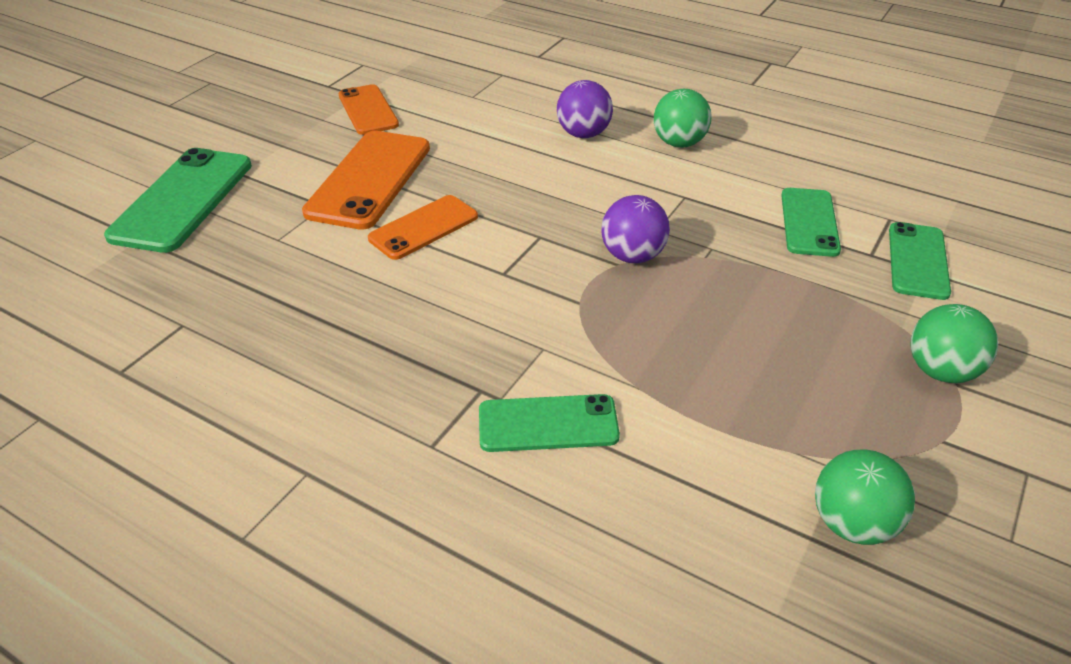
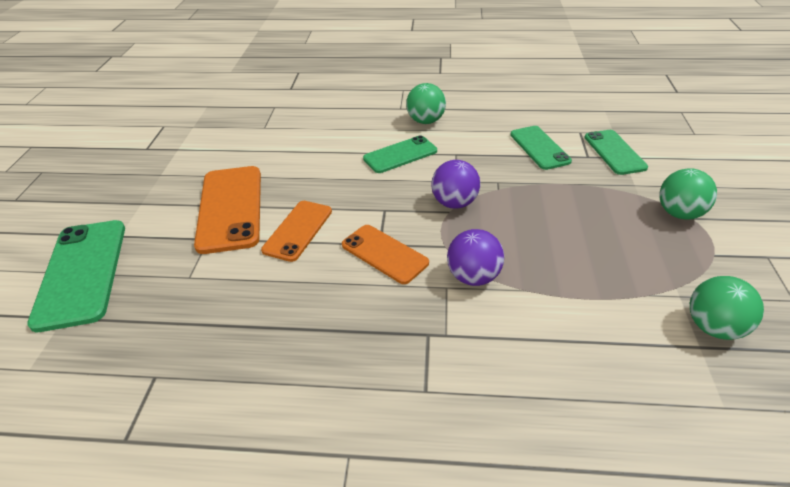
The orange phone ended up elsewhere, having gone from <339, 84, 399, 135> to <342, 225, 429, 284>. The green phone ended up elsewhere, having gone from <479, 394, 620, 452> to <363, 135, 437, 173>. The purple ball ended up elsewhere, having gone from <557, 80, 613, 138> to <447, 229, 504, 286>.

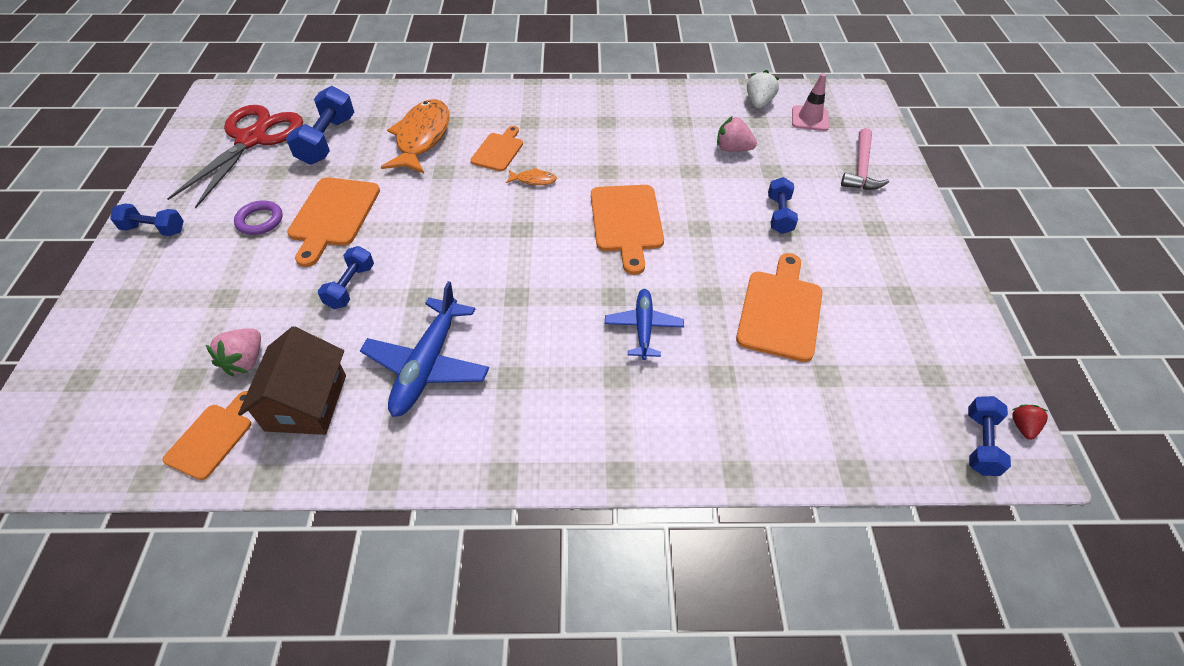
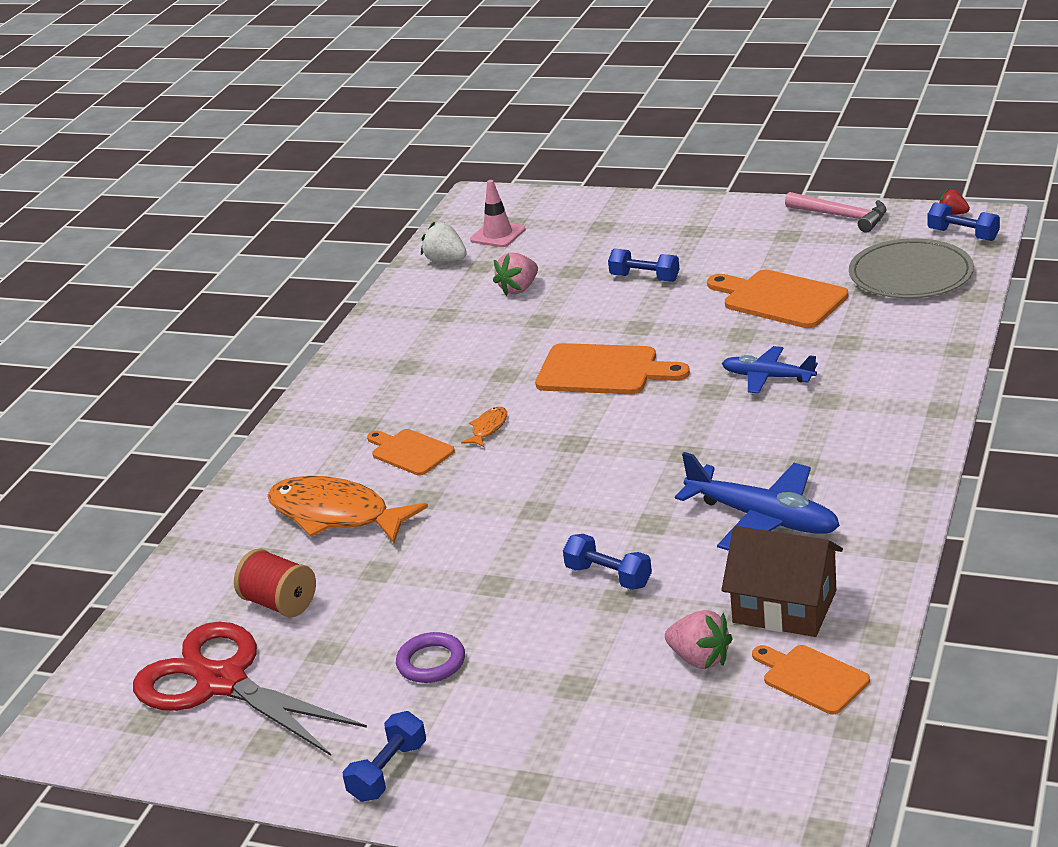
The second view lost the orange cutting board at <287, 177, 380, 267>. The second view gained the grey plate at <849, 238, 974, 299>. The pink hammer ended up elsewhere, having gone from <841, 128, 889, 190> to <785, 192, 887, 232>. Where the blue dumbbell stood at <286, 86, 354, 165>, the red spool came to stand at <234, 548, 316, 618>.

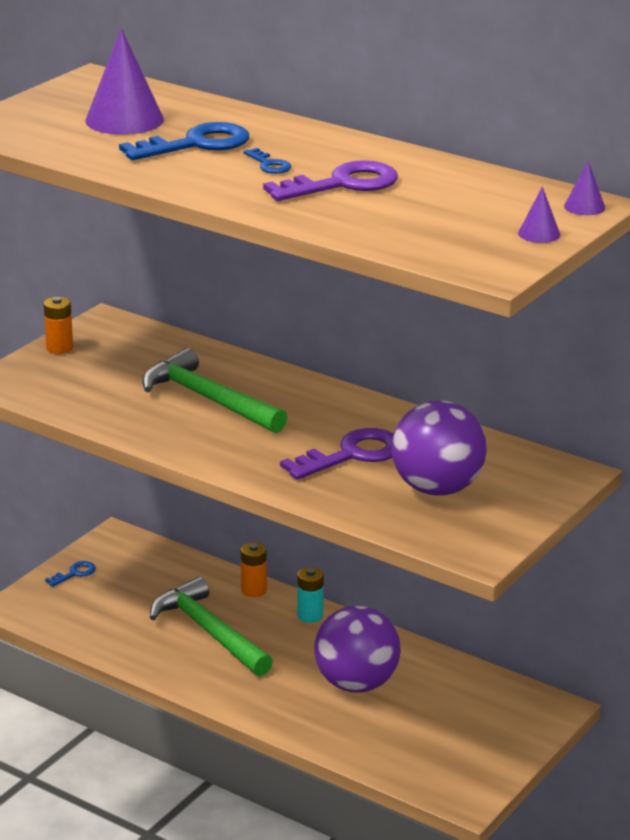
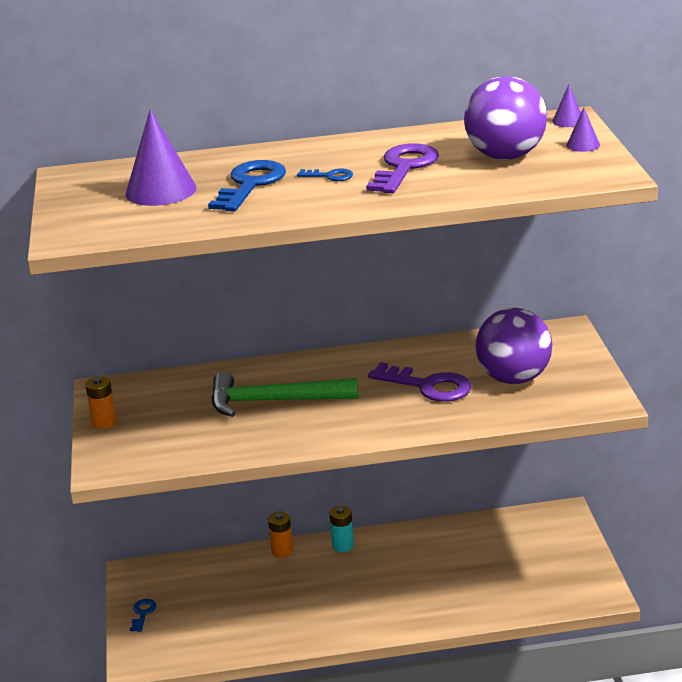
The second view lost the green hammer at <150, 577, 273, 676>. The purple ball ended up elsewhere, having gone from <314, 606, 401, 693> to <464, 76, 547, 160>. The purple key at <280, 428, 394, 480> ended up facing another way, 105 degrees clockwise from before.

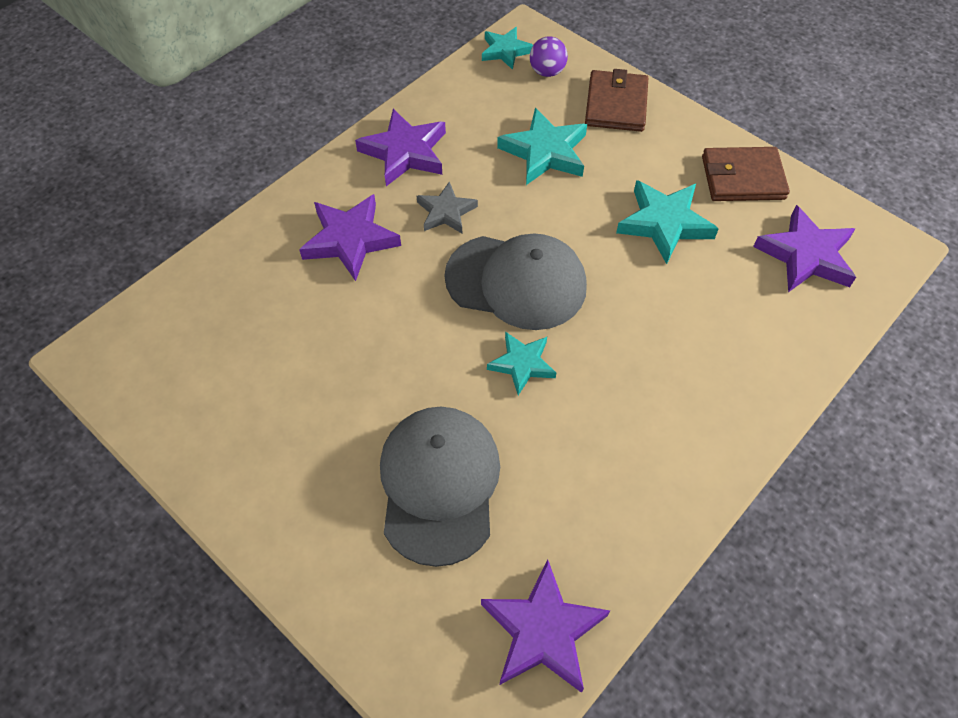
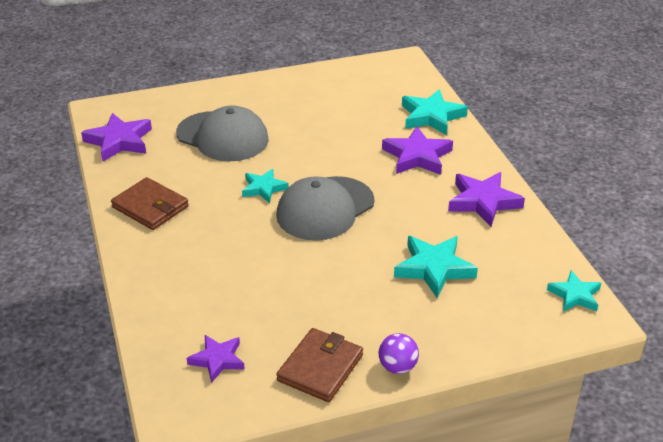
The second view lost the grey star at <417, 181, 478, 233>. The purple ball ended up elsewhere, having gone from <530, 36, 568, 77> to <379, 333, 419, 374>. The brown wallet ended up elsewhere, having gone from <585, 69, 648, 132> to <111, 177, 189, 230>. The turquoise star ended up elsewhere, having gone from <616, 180, 719, 264> to <402, 89, 468, 135>. The size of the purple star at <753, 205, 856, 292> changed by a factor of 0.64.

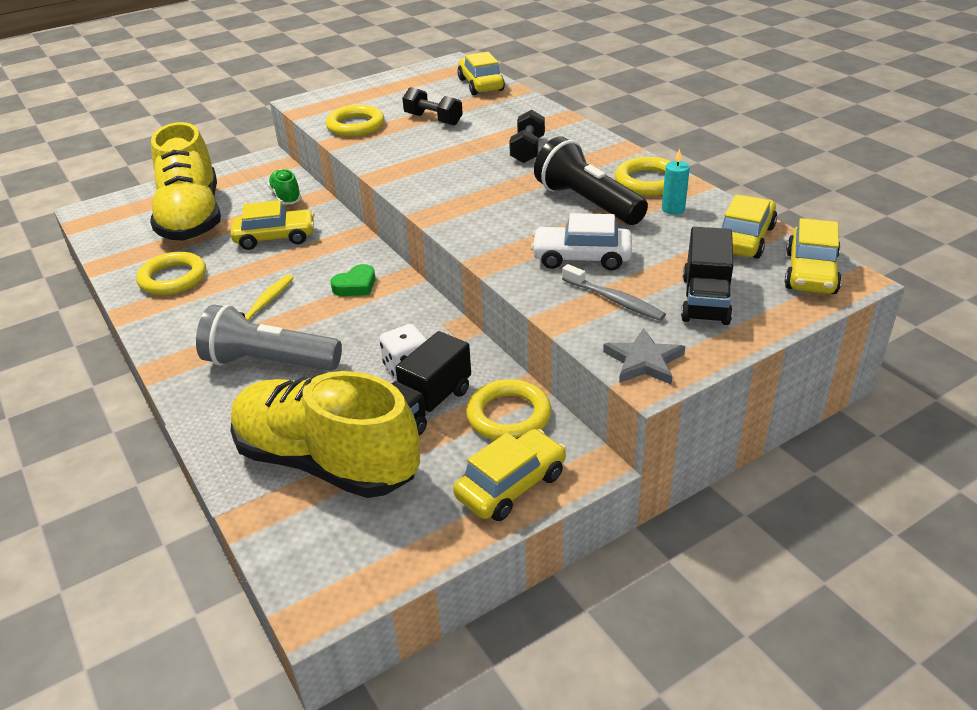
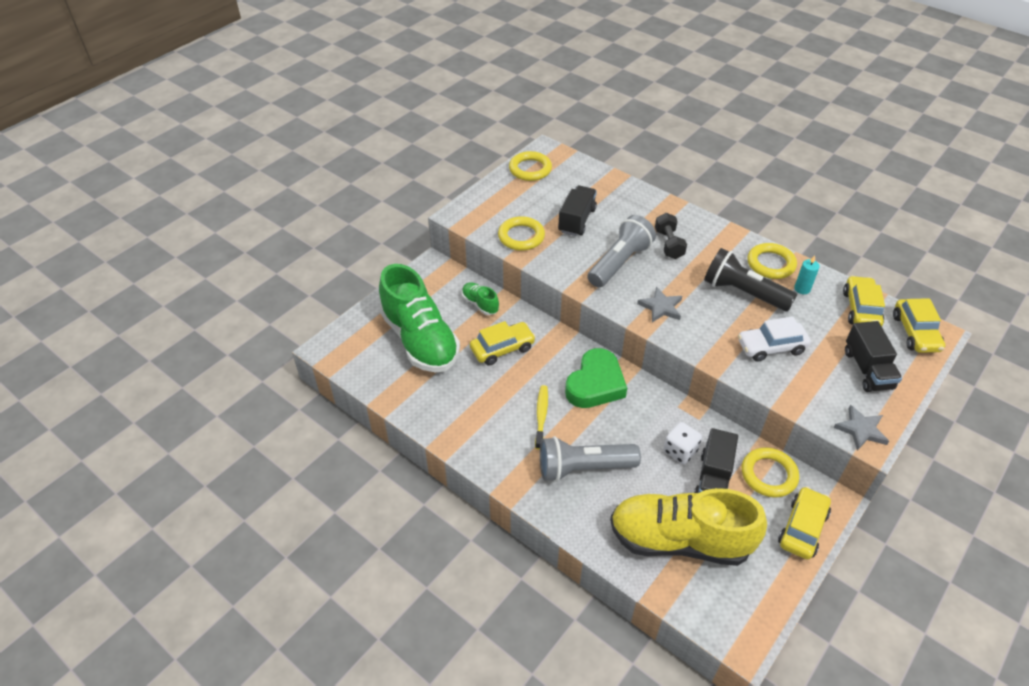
The second view lost the yellow car at <457, 52, 505, 95>. The second view lost the grey toothbrush at <562, 264, 666, 321>. The second view gained the grey flashlight at <587, 215, 656, 288>. The second view gained the grey star at <637, 287, 682, 322>. The yellow ring ended up elsewhere, having gone from <136, 252, 206, 295> to <509, 151, 552, 181>. Where the black dumbbell stood at <402, 87, 463, 126>, the black truck came to stand at <558, 185, 597, 236>. What was the yellow shoe at <150, 122, 221, 241> turned into the green shoe at <379, 264, 460, 372>. The size of the green heart at <331, 264, 376, 296> changed by a factor of 1.95.

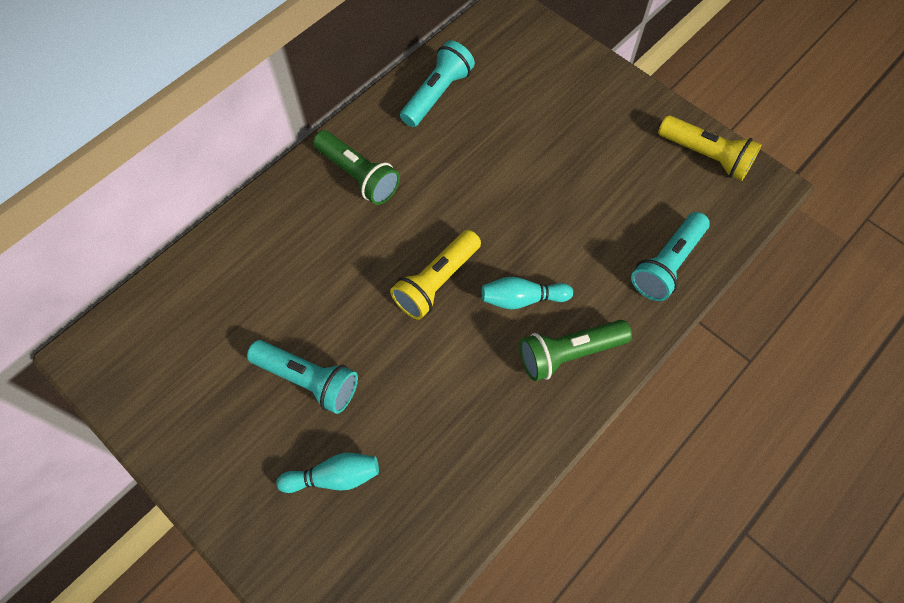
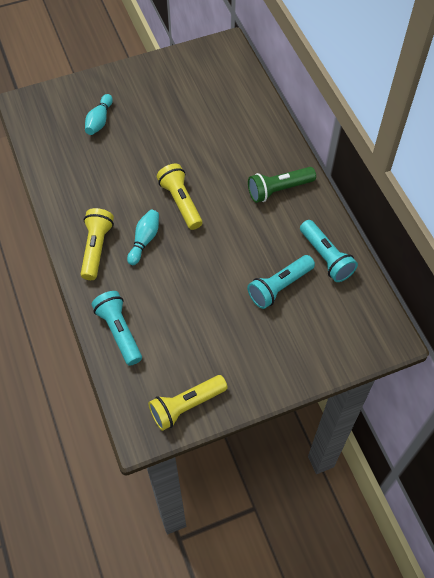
The turquoise flashlight ended up elsewhere, having gone from <247, 340, 358, 414> to <247, 255, 315, 309>. What was the green flashlight at <520, 320, 632, 381> turned into the yellow flashlight at <81, 208, 114, 280>.

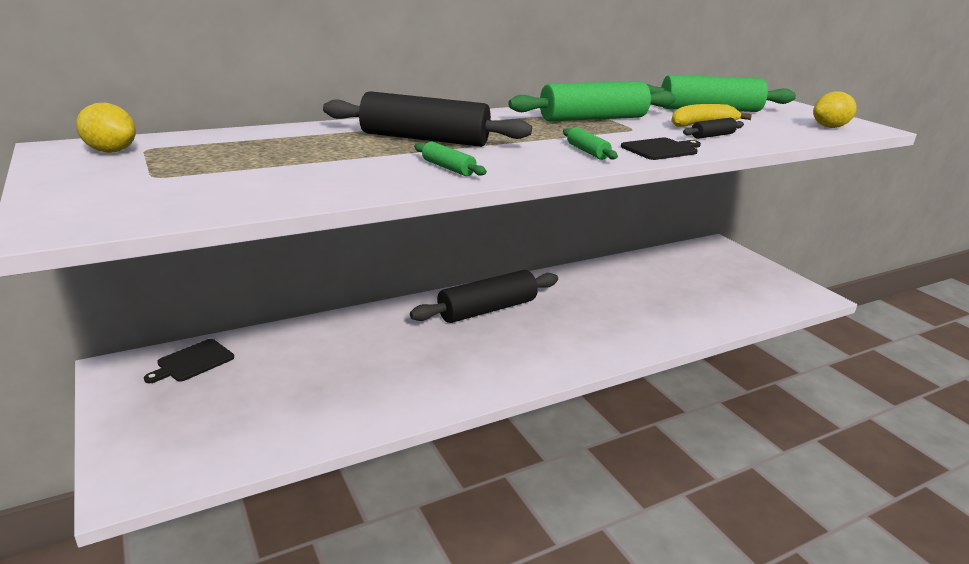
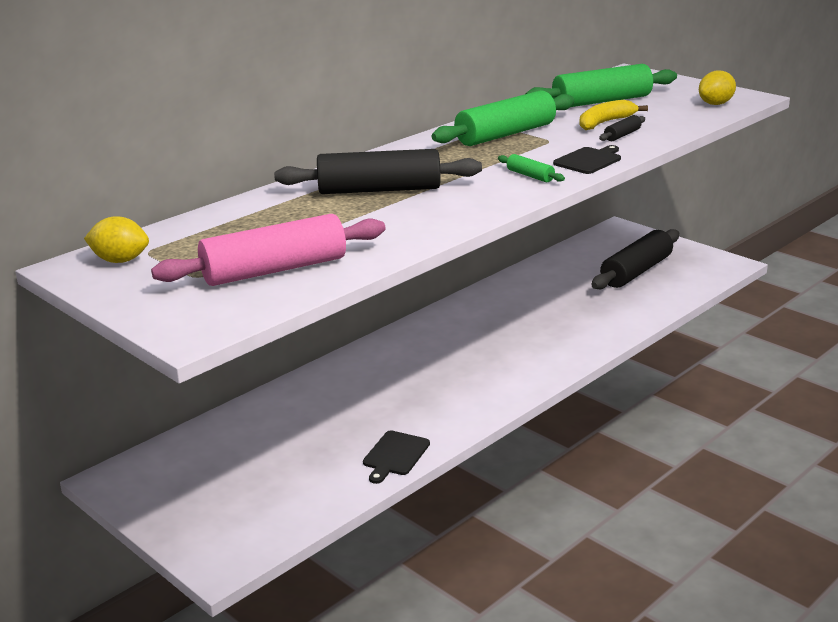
The second view lost the green rolling pin at <414, 142, 487, 176>. The second view gained the pink rolling pin at <151, 214, 386, 286>. The black cutting board ended up elsewhere, having gone from <144, 339, 234, 383> to <363, 431, 430, 484>. The black rolling pin ended up elsewhere, having gone from <410, 270, 558, 323> to <592, 229, 679, 289>.

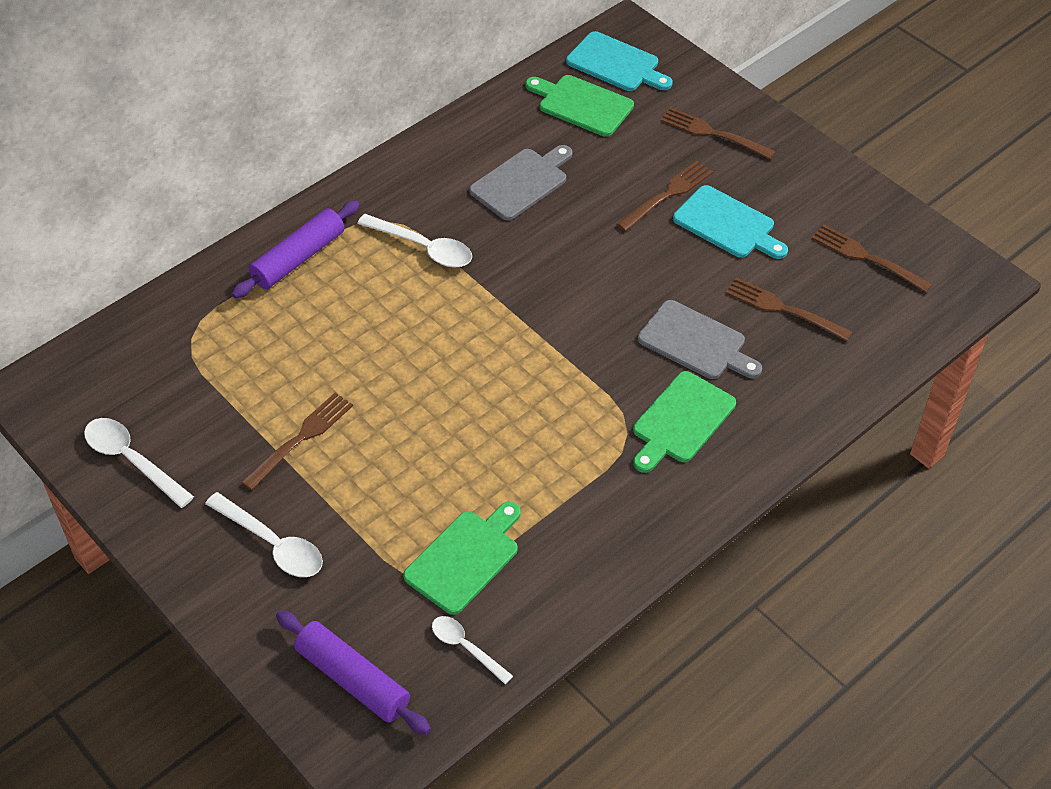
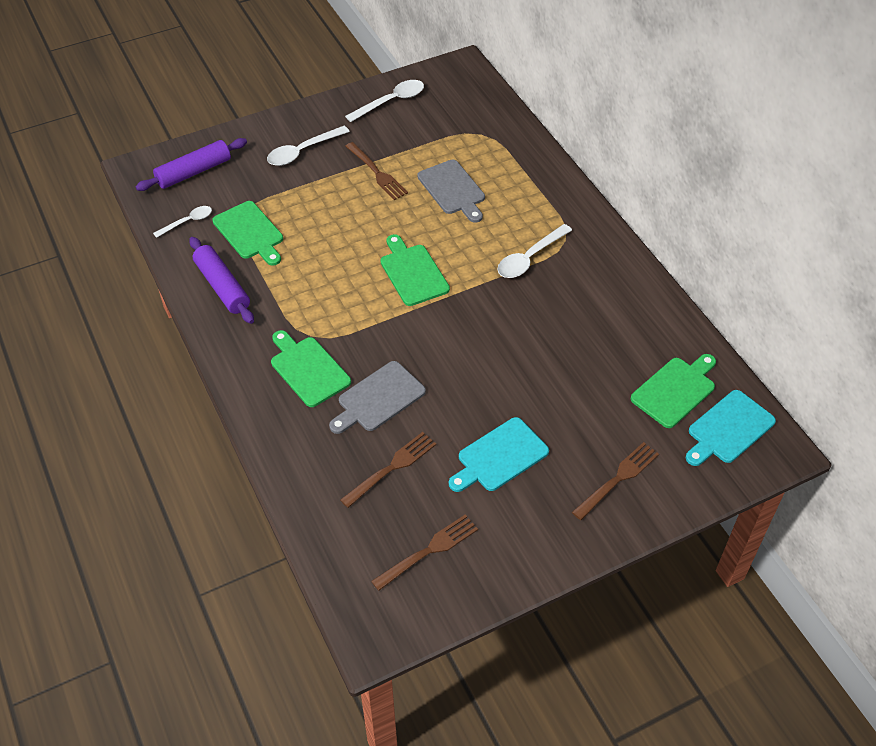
The second view lost the brown fork at <616, 161, 713, 231>. The second view gained the green cutting board at <380, 234, 450, 306>. The purple rolling pin ended up elsewhere, having gone from <232, 200, 360, 298> to <189, 237, 254, 324>. The grey cutting board ended up elsewhere, having gone from <469, 145, 572, 220> to <417, 160, 485, 223>.

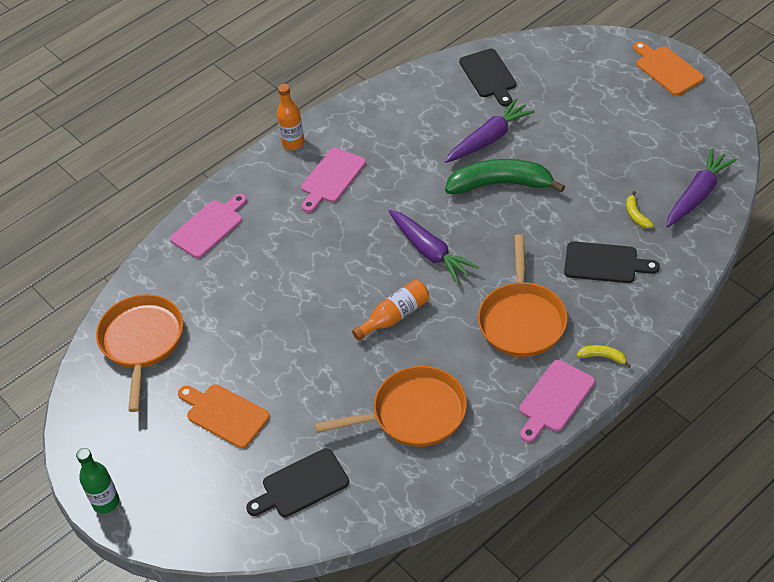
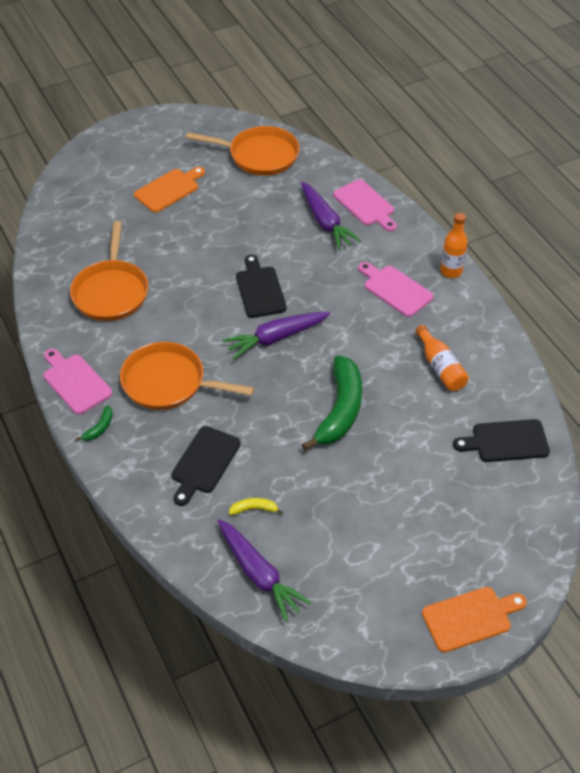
The second view lost the green bottle at <76, 448, 119, 514>. The black cutting board ended up elsewhere, having gone from <246, 448, 349, 517> to <236, 255, 287, 318>. The orange bottle ended up elsewhere, having gone from <352, 280, 429, 341> to <416, 325, 469, 391>. The purple carrot ended up elsewhere, having gone from <445, 99, 535, 163> to <301, 182, 361, 250>. What was the yellow banana at <577, 345, 631, 368> turned into the green banana at <75, 405, 113, 441>.

